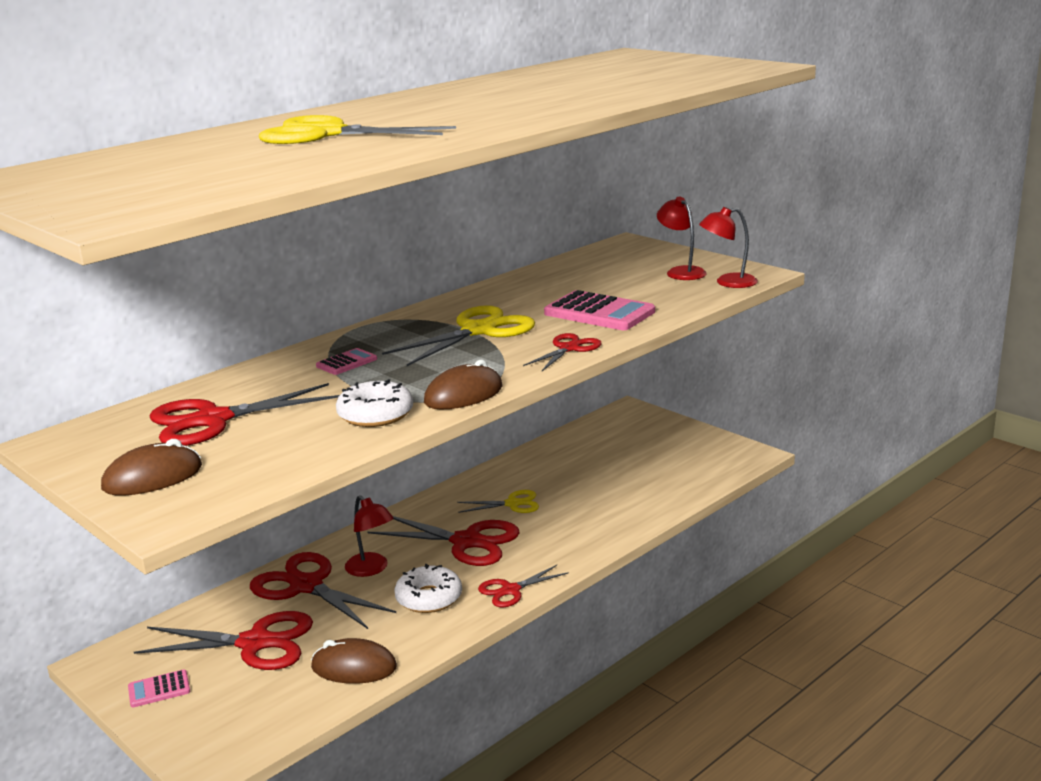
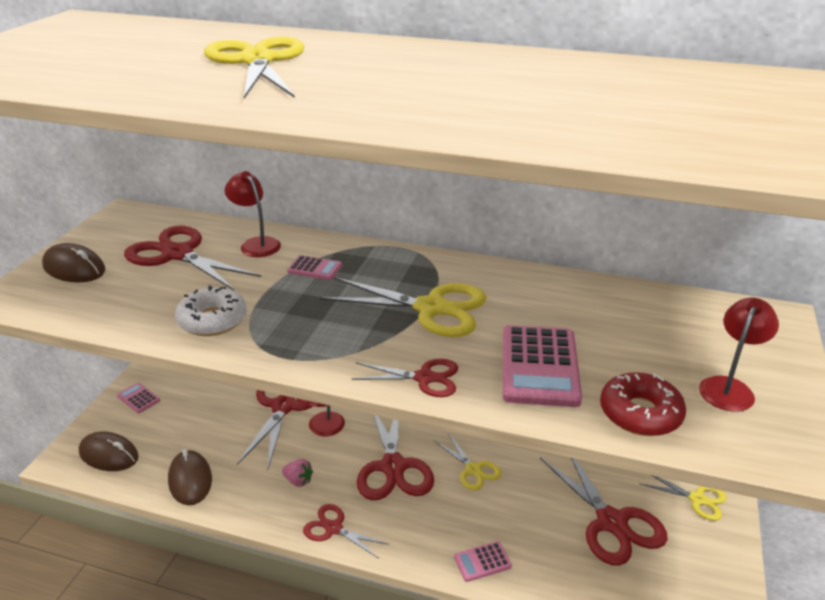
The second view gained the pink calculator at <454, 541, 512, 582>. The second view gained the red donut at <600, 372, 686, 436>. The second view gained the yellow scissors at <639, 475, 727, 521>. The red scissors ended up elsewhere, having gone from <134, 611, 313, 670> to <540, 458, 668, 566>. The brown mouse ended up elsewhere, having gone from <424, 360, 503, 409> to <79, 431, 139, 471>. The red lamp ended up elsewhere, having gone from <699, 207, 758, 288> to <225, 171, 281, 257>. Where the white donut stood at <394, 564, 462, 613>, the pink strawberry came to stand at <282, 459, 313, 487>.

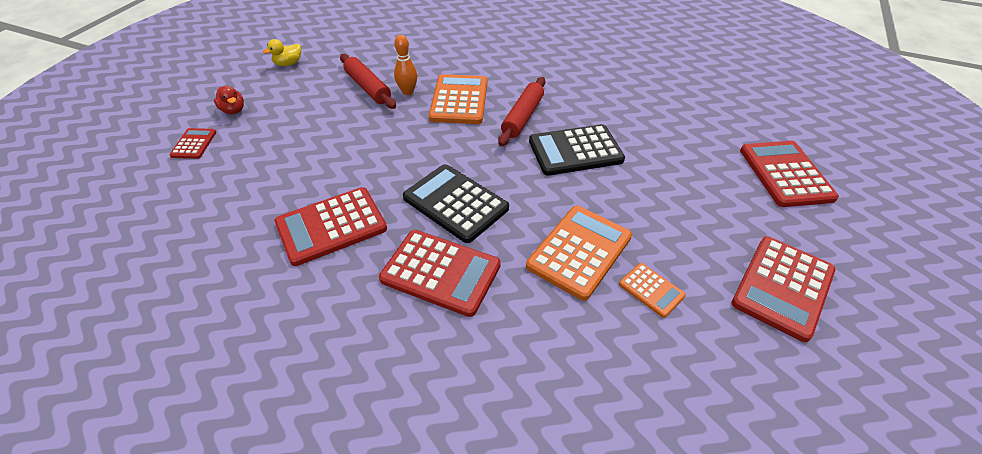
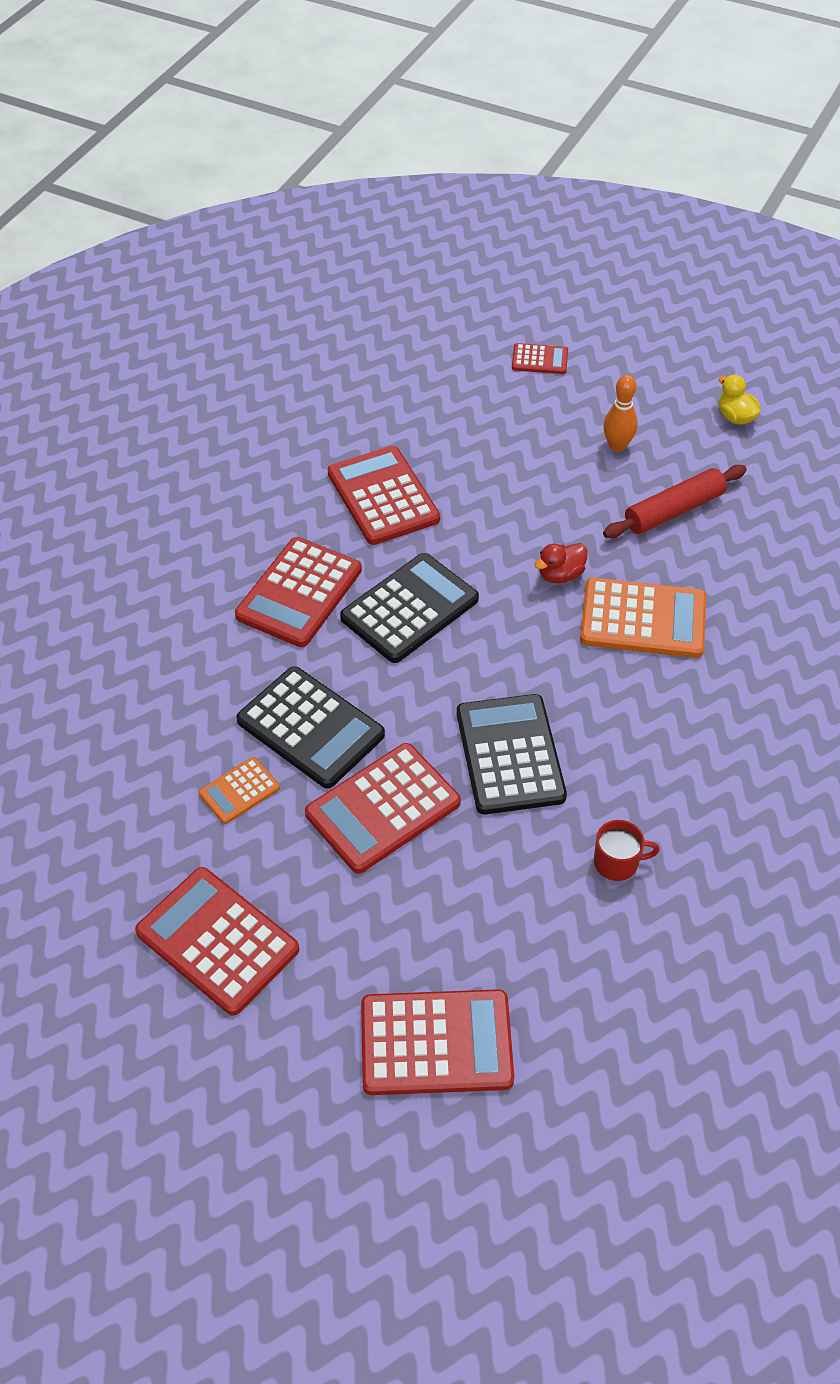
The second view lost the red rolling pin at <498, 77, 546, 146>. The second view gained the red calculator at <305, 743, 461, 874>. The second view gained the red mug at <594, 820, 660, 881>. The red duck ended up elsewhere, having gone from <214, 86, 244, 114> to <534, 543, 588, 583>. The orange bowling pin ended up elsewhere, having gone from <394, 35, 417, 95> to <603, 375, 638, 452>. What was the orange calculator at <526, 206, 632, 301> turned into the black calculator at <236, 666, 385, 788>.

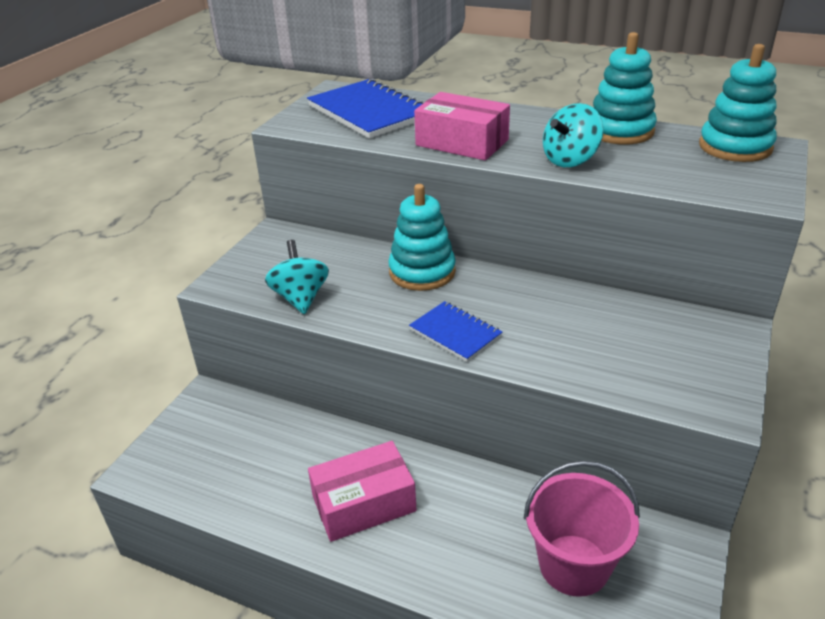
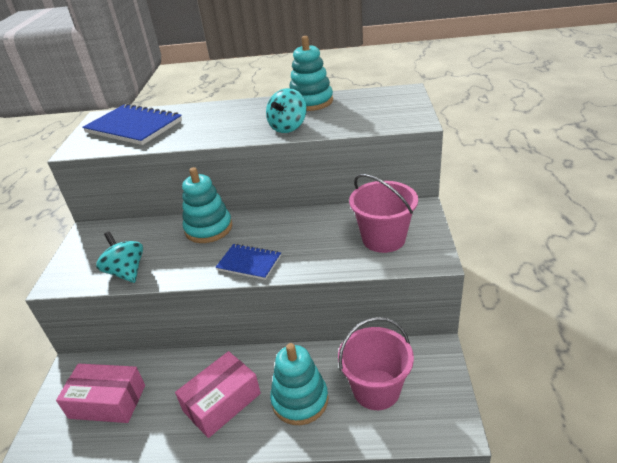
The second view gained the pink bucket at <349, 174, 418, 253>. The pink box ended up elsewhere, having gone from <414, 92, 510, 160> to <56, 364, 145, 423>. The turquoise stacking toy ended up elsewhere, having gone from <699, 44, 776, 162> to <270, 343, 328, 425>.

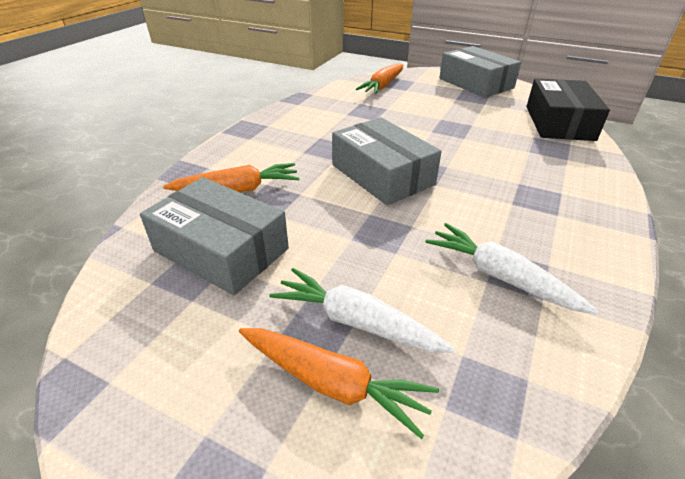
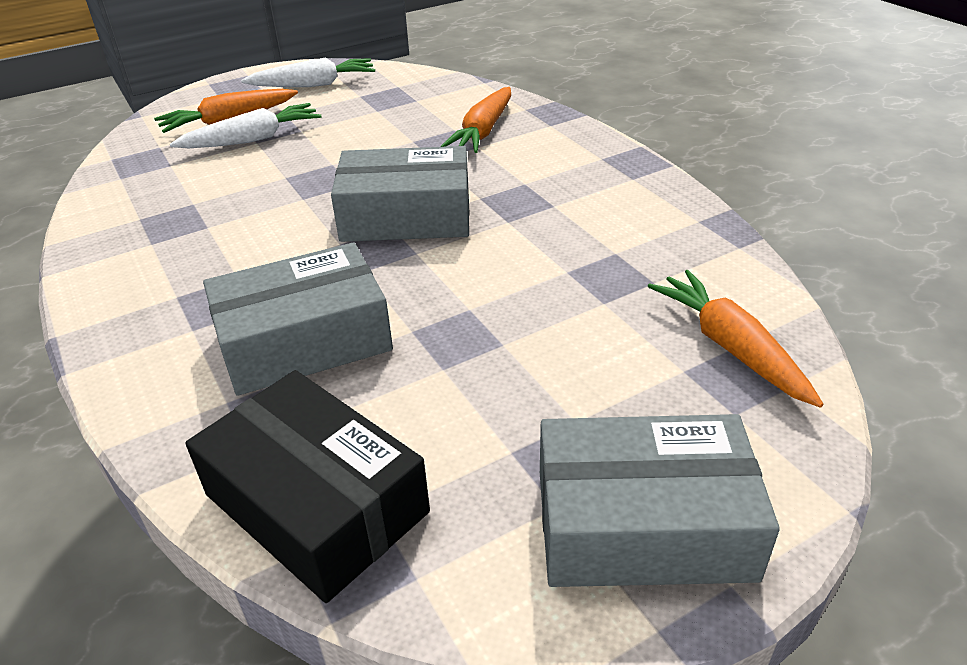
The grey box ended up elsewhere, having gone from <140, 177, 289, 295> to <203, 243, 393, 396>. The white carrot ended up elsewhere, having gone from <426, 223, 598, 315> to <241, 58, 375, 87>.

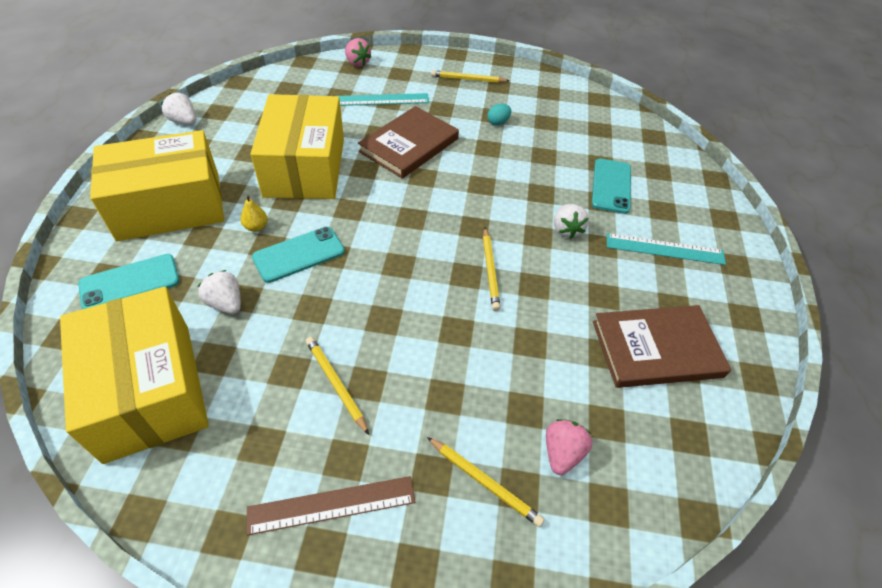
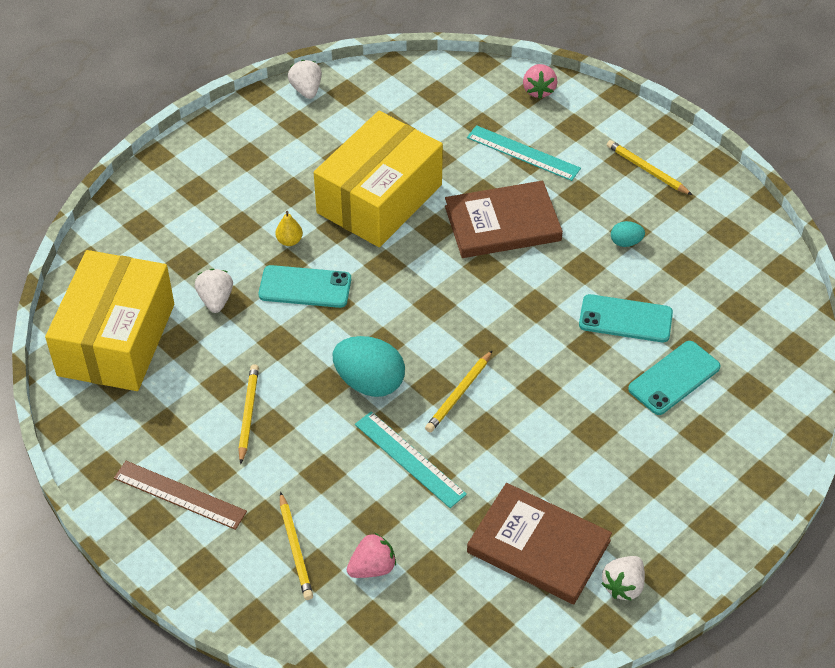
The second view lost the yellow box at <90, 130, 224, 241>. The second view gained the turquoise egg at <333, 336, 405, 397>. The turquoise phone ended up elsewhere, having gone from <78, 254, 179, 309> to <579, 294, 673, 342>. The white strawberry ended up elsewhere, having gone from <554, 204, 589, 239> to <601, 556, 645, 601>. The turquoise ruler ended up elsewhere, having gone from <607, 233, 726, 265> to <355, 411, 467, 508>.

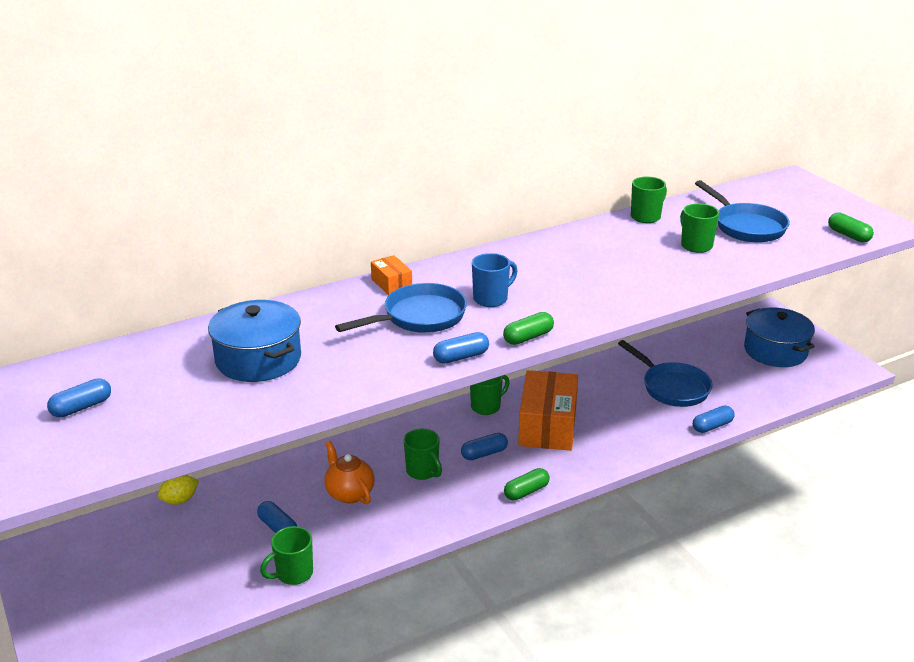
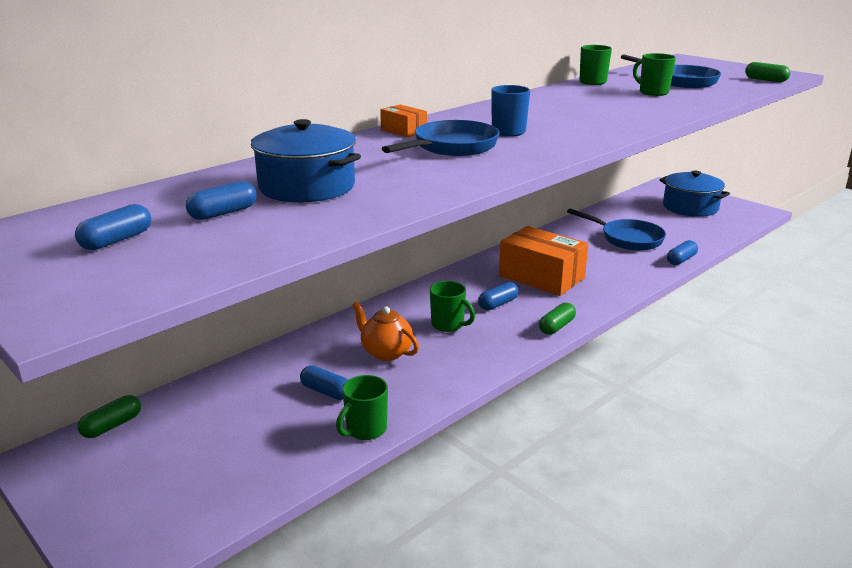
The second view lost the yellow lemon at <158, 475, 199, 505>. The second view lost the green mug at <470, 375, 510, 415>. The blue capsule ended up elsewhere, having gone from <433, 332, 489, 364> to <186, 181, 257, 220>. The green capsule ended up elsewhere, having gone from <503, 312, 554, 345> to <78, 395, 141, 438>. The orange box at <518, 370, 578, 451> ended up facing another way, 45 degrees counterclockwise from before.

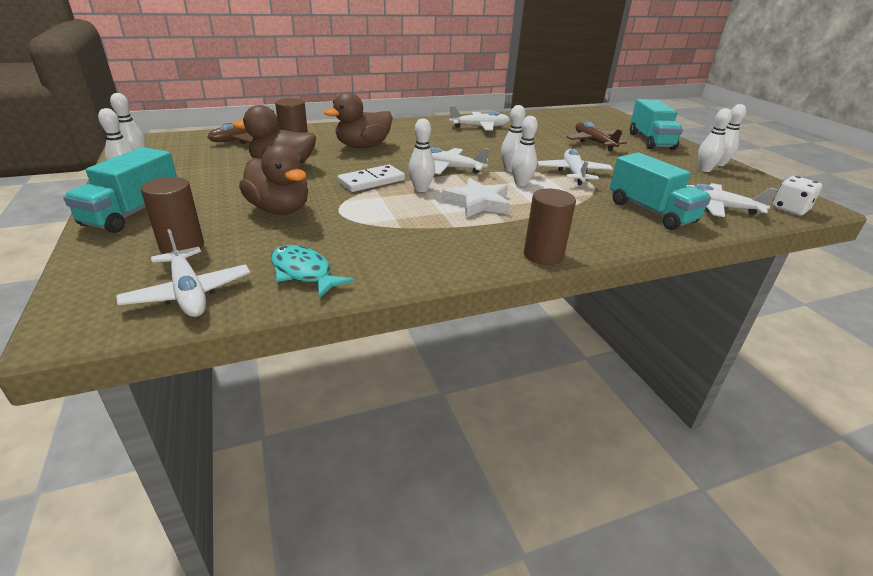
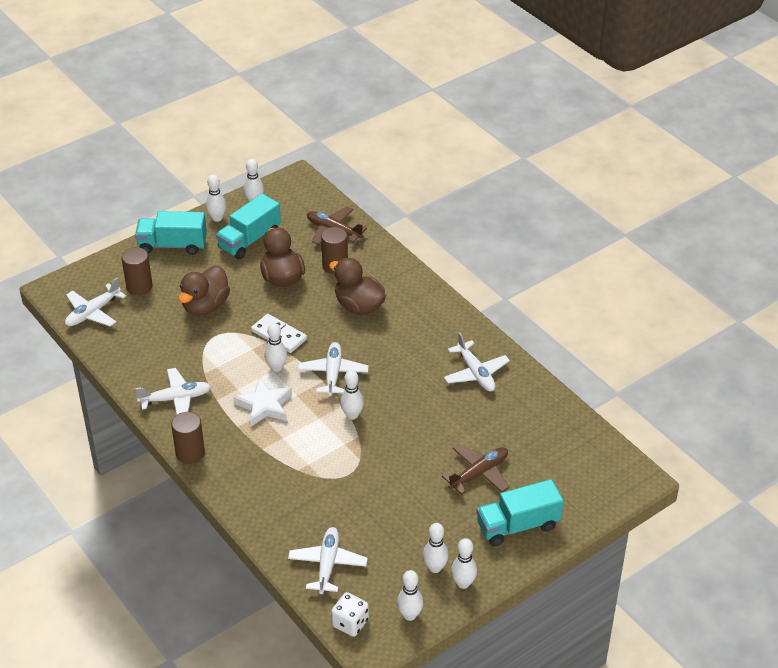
The second view lost the turquoise fish at <271, 245, 355, 298>. The white bowling pin ended up elsewhere, having gone from <511, 116, 538, 186> to <397, 570, 423, 621>. The white plane ended up elsewhere, having gone from <537, 149, 613, 185> to <135, 368, 211, 414>. The turquoise truck ended up elsewhere, having gone from <610, 152, 711, 230> to <216, 194, 281, 259>.

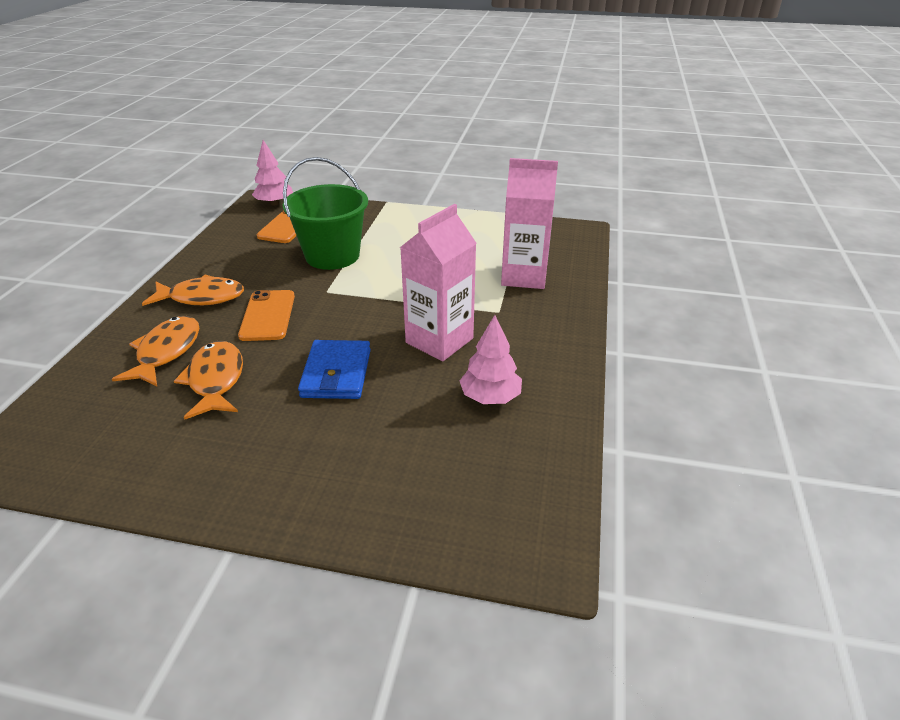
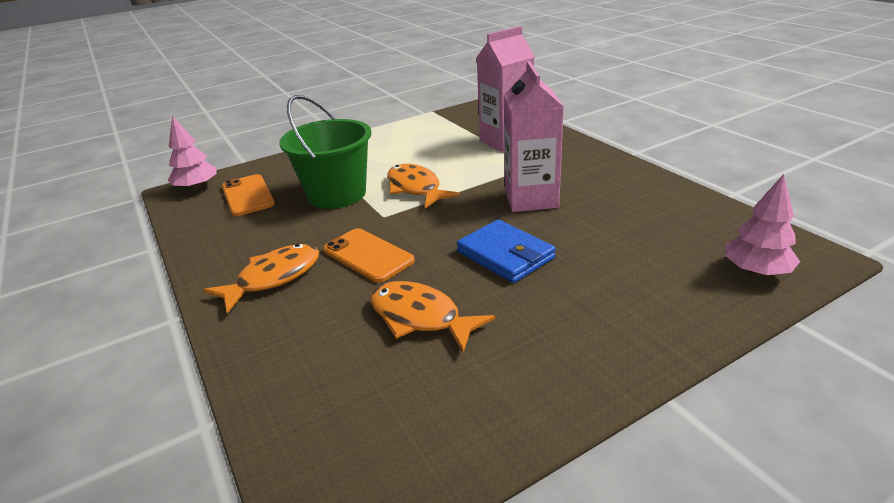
The orange fish ended up elsewhere, having gone from <112, 316, 199, 386> to <387, 164, 460, 208>. The pink tree ended up elsewhere, having gone from <460, 315, 522, 404> to <725, 174, 800, 276>.

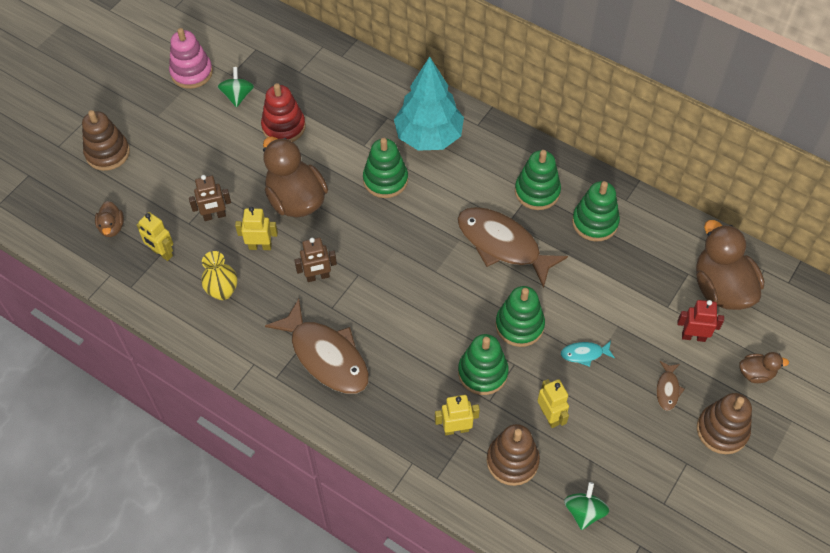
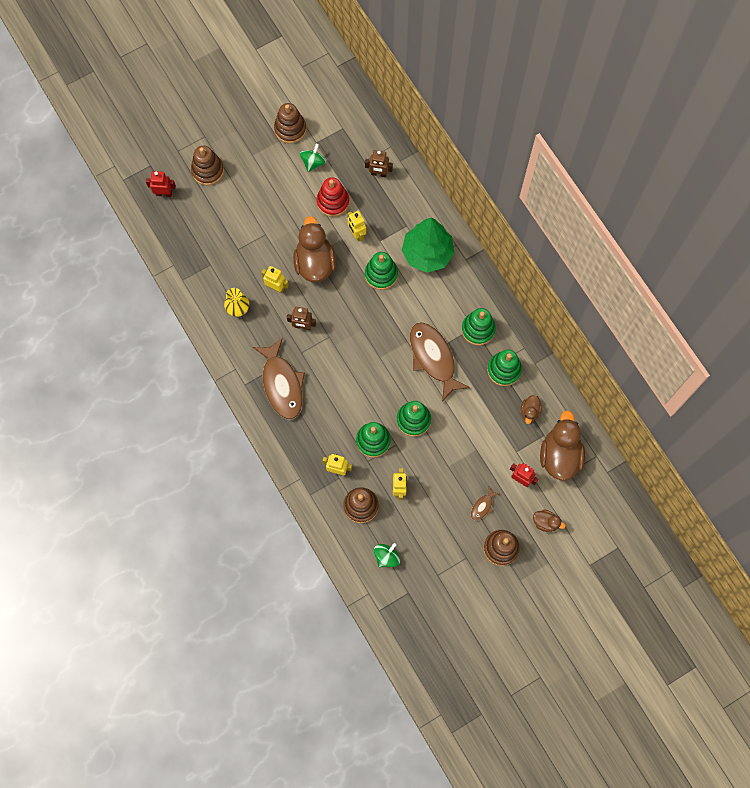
The second view lost the turquoise fish at <561, 341, 615, 367>. The second view gained the red robot at <146, 171, 176, 197>. The brown duck ended up elsewhere, having gone from <95, 201, 124, 237> to <521, 395, 542, 424>. The yellow robot ended up elsewhere, having gone from <137, 212, 173, 261> to <347, 211, 366, 242>. The brown robot ended up elsewhere, having gone from <189, 175, 231, 221> to <365, 150, 393, 177>. What was the pink stacking toy at <169, 28, 213, 89> turned into the brown stacking toy at <274, 103, 306, 143>. What was the turquoise tree at <394, 56, 464, 151> turned into the green tree at <402, 218, 454, 273>.

